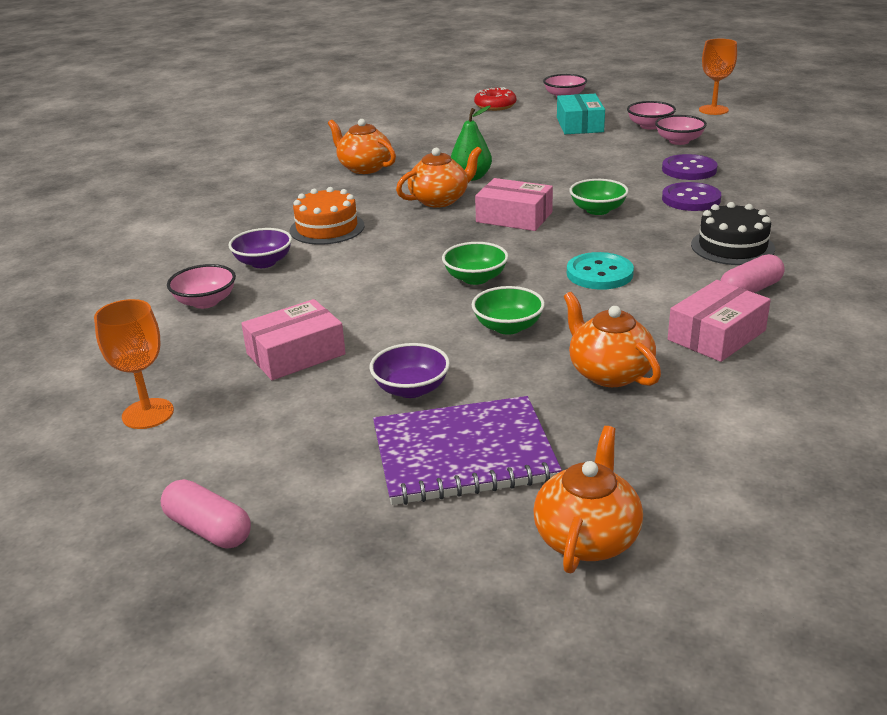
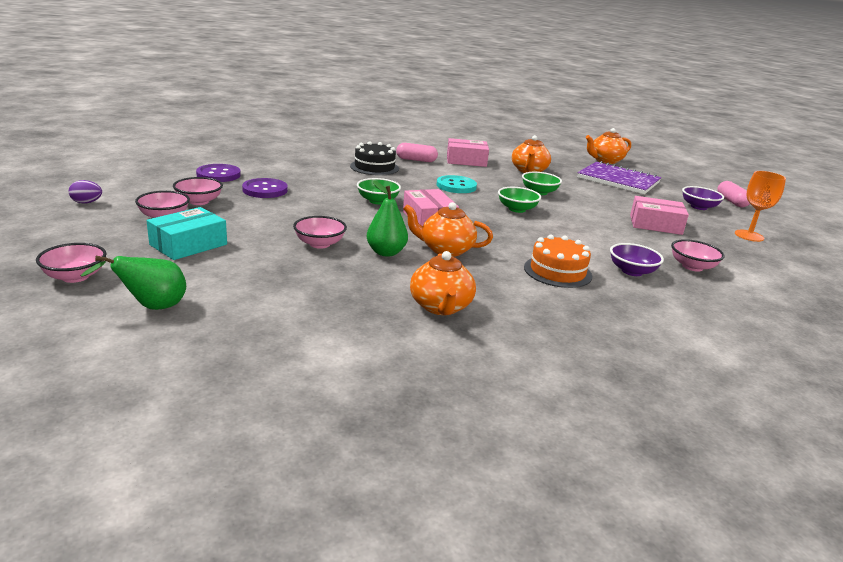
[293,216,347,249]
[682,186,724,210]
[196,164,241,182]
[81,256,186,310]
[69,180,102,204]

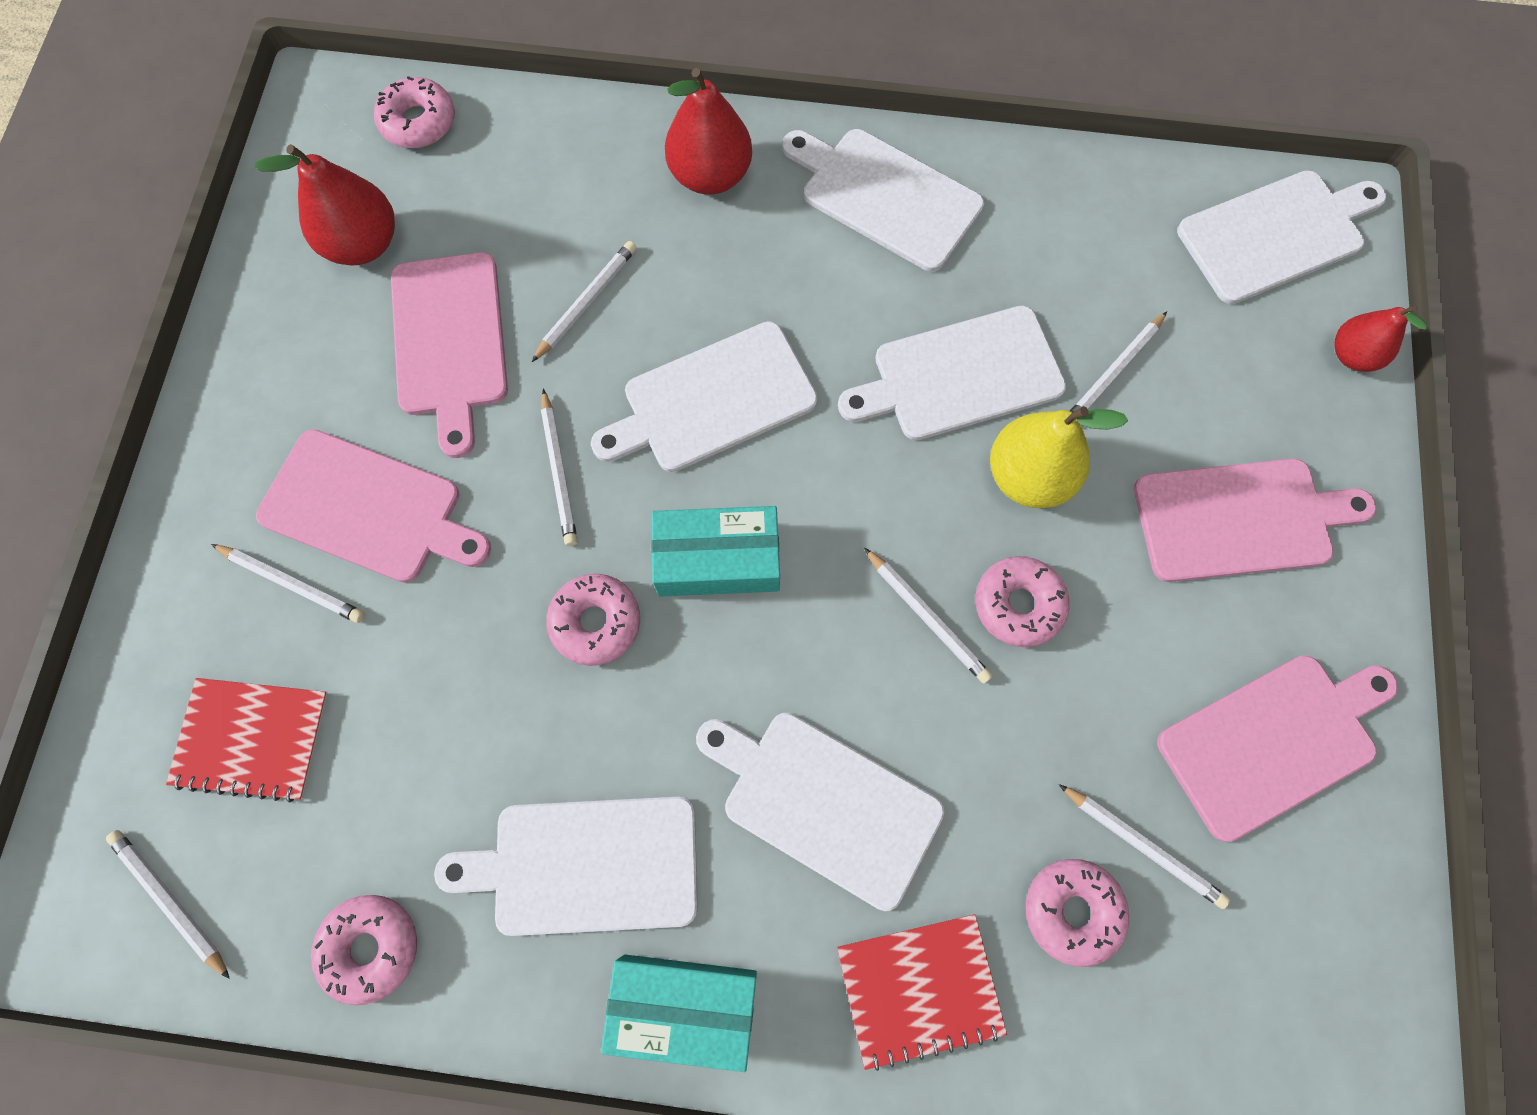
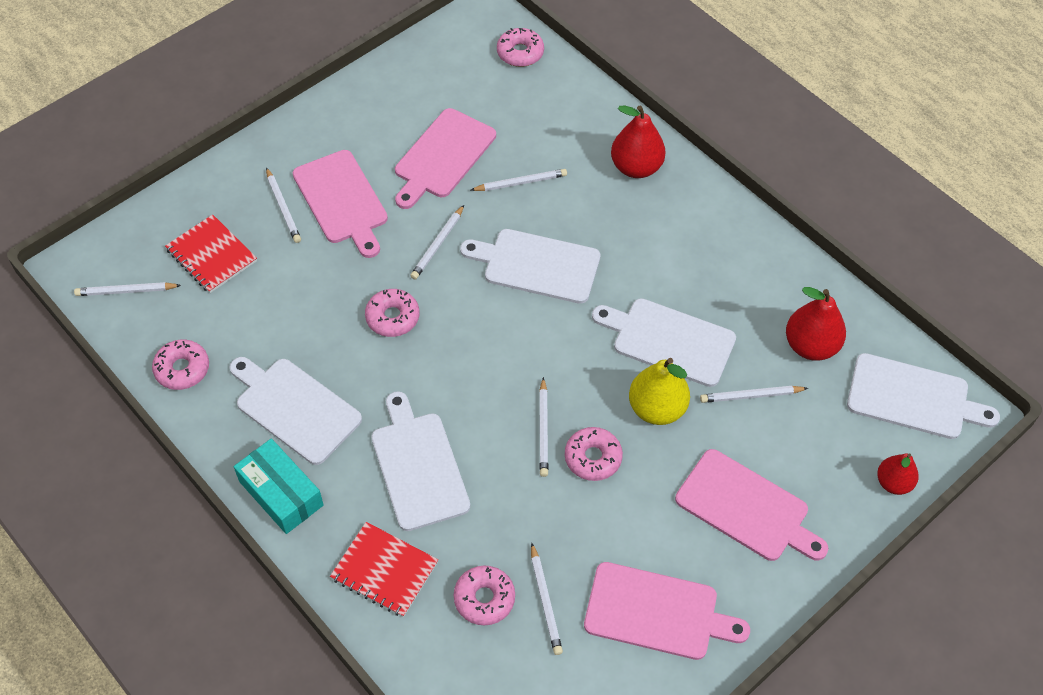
[651,506,780,597] (first image)
[783,129,984,272] (first image)
[786,287,846,361]
[74,282,181,296]

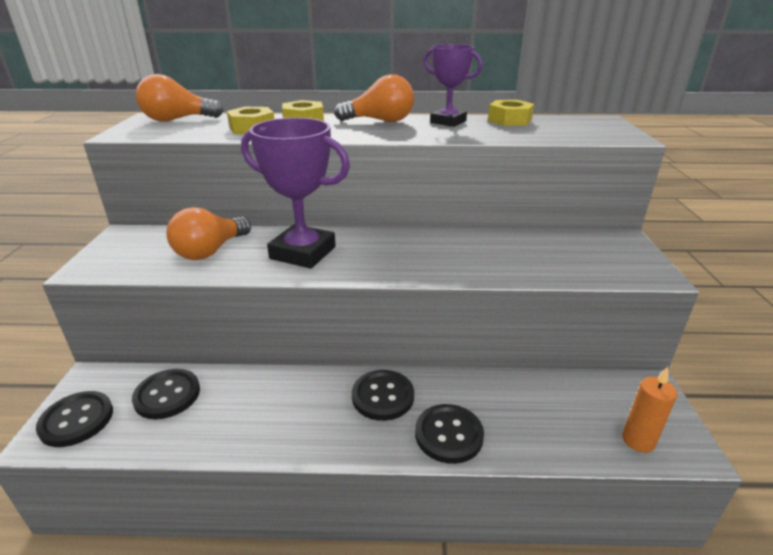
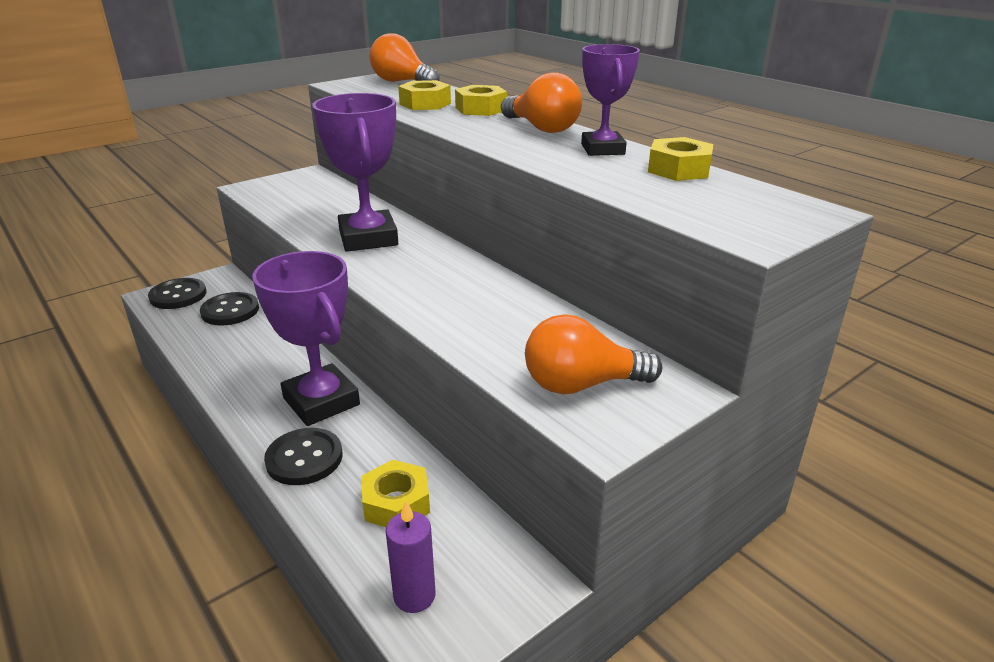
[362,460,430,527]
[525,314,662,394]
[252,251,360,426]
[386,500,436,613]

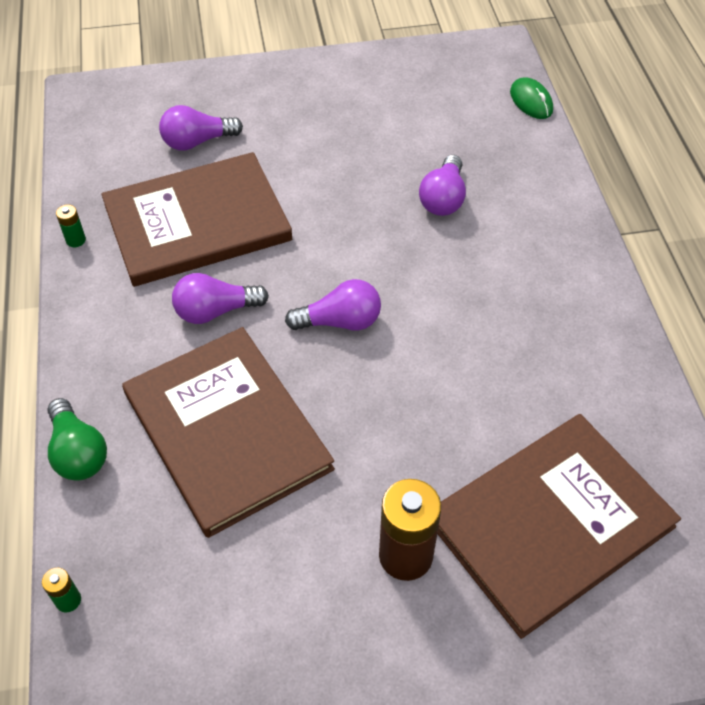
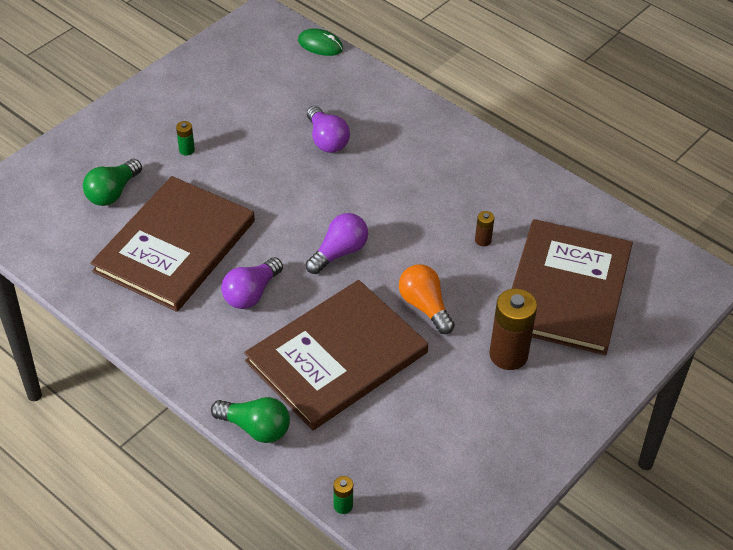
[399,264,455,334]
[475,211,494,246]
[176,121,195,156]
[83,159,142,206]
[244,280,428,430]

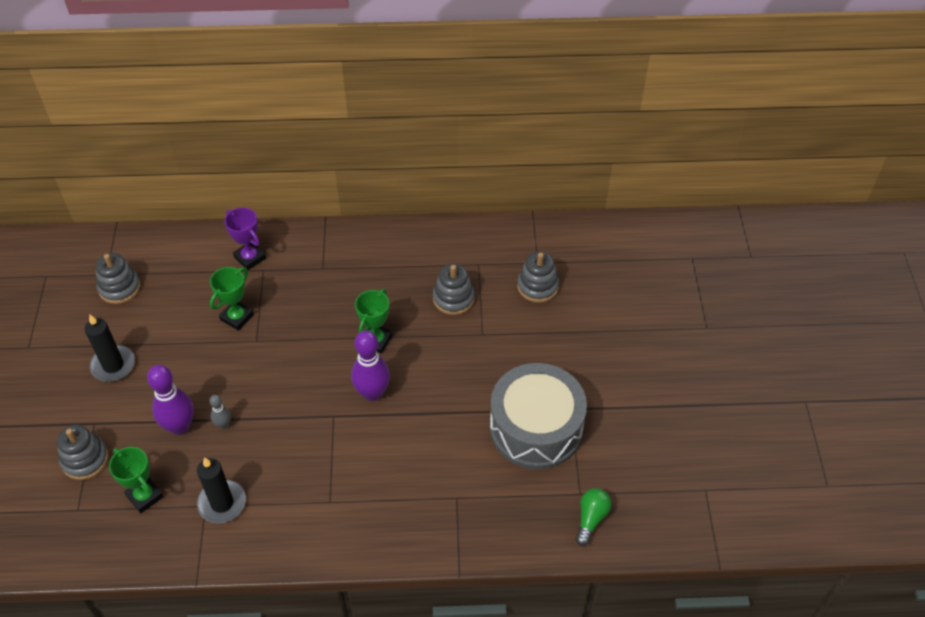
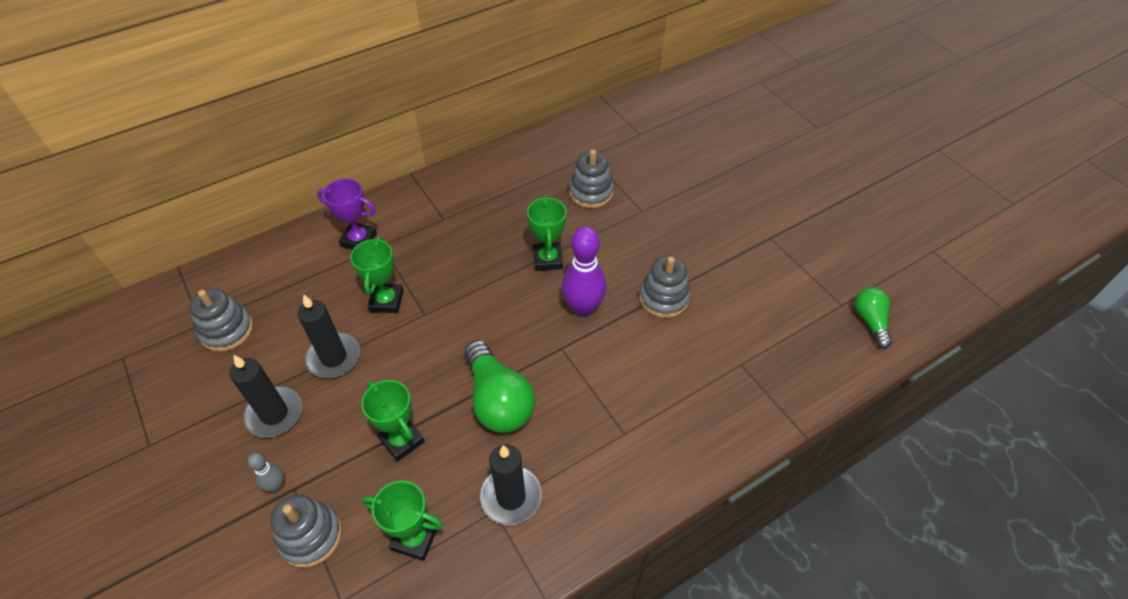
[490,363,587,469] (first image)
[297,294,360,378]
[464,340,535,433]
[247,453,284,492]
[639,256,691,318]
[361,380,425,462]

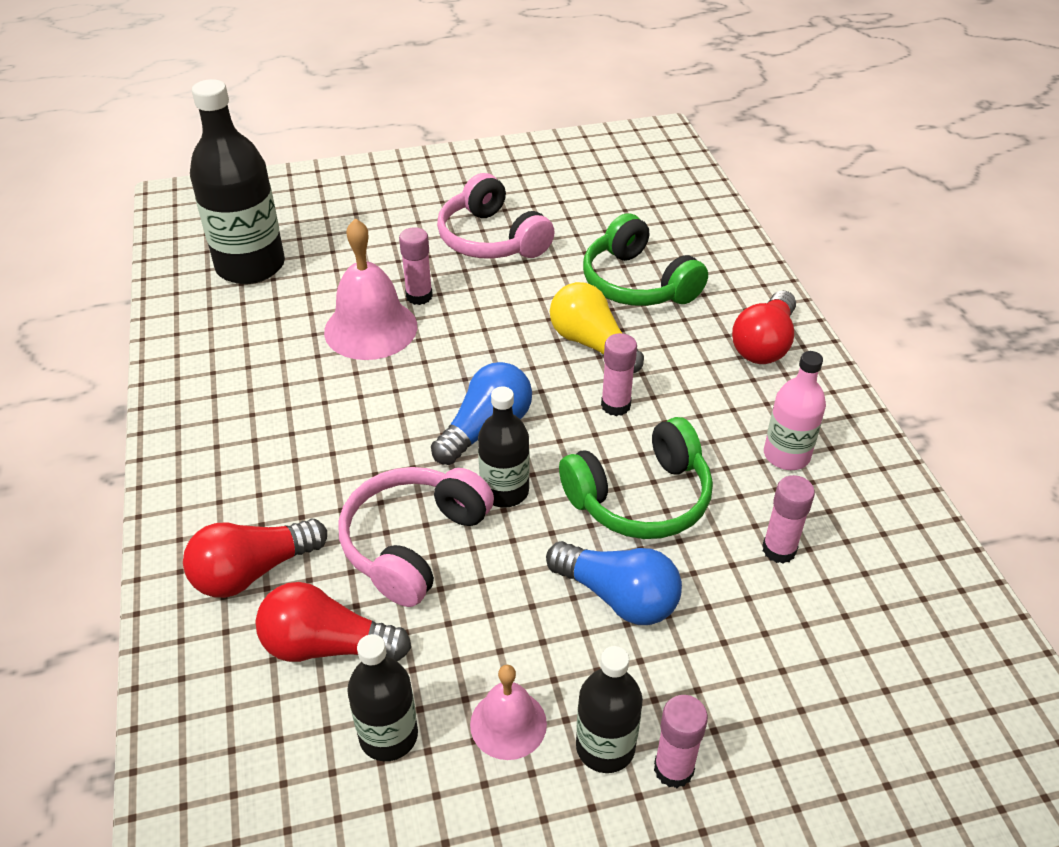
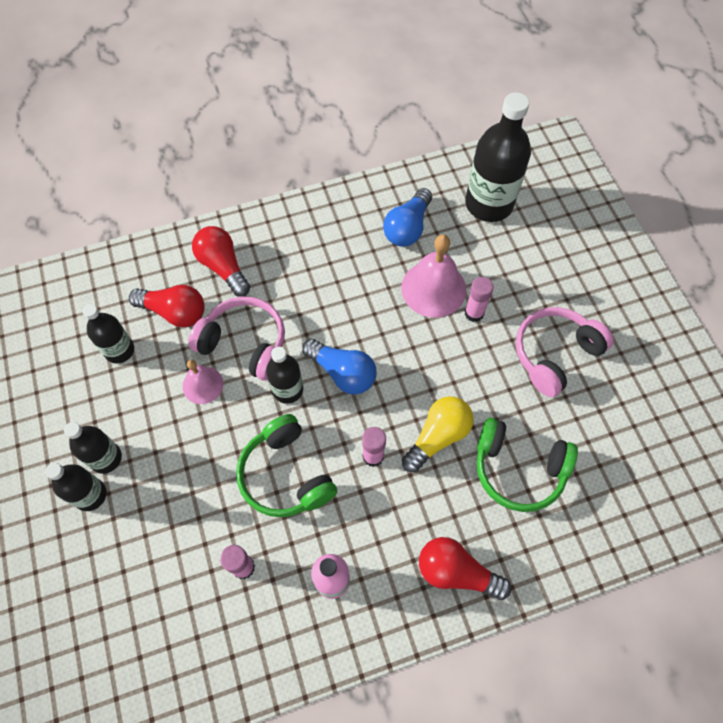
[183,360,223,404]
[383,188,432,247]
[45,463,107,511]
[129,285,205,327]
[476,418,578,512]

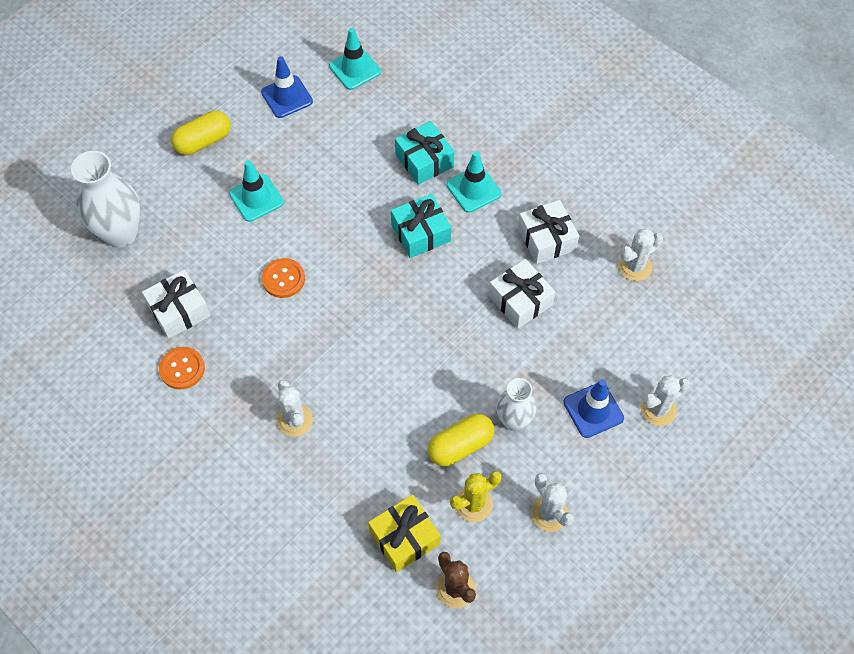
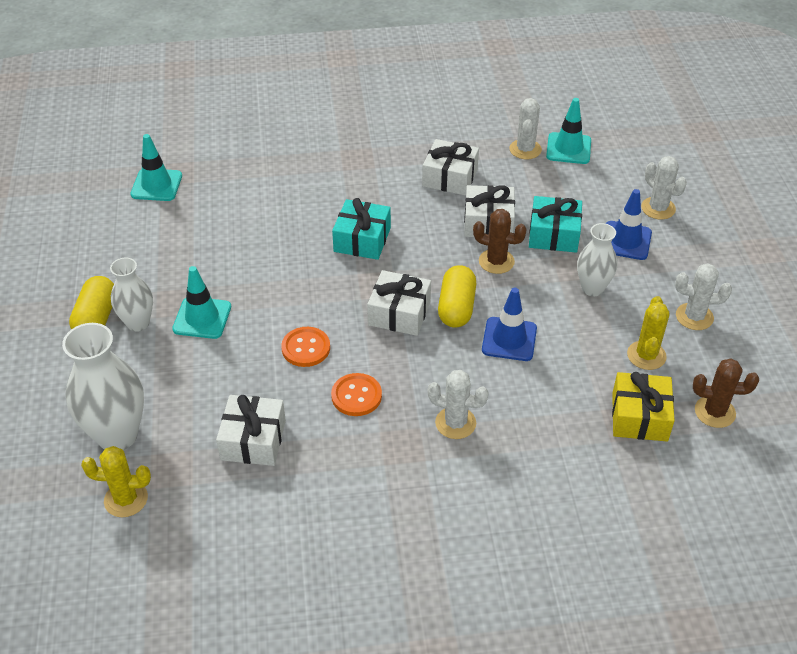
[81,446,151,517]
[110,258,153,332]
[367,270,431,336]
[473,209,527,274]
[331,373,382,416]
[482,287,537,361]
[529,196,582,253]
[438,265,476,328]
[546,98,591,164]
[641,156,687,220]

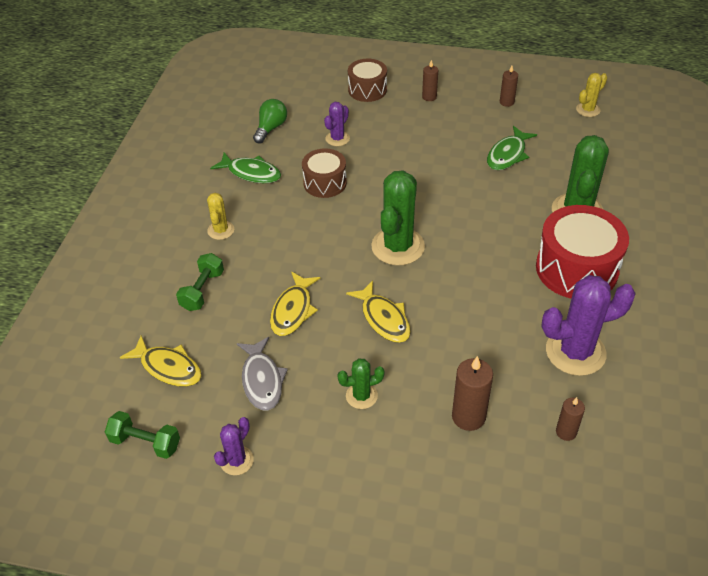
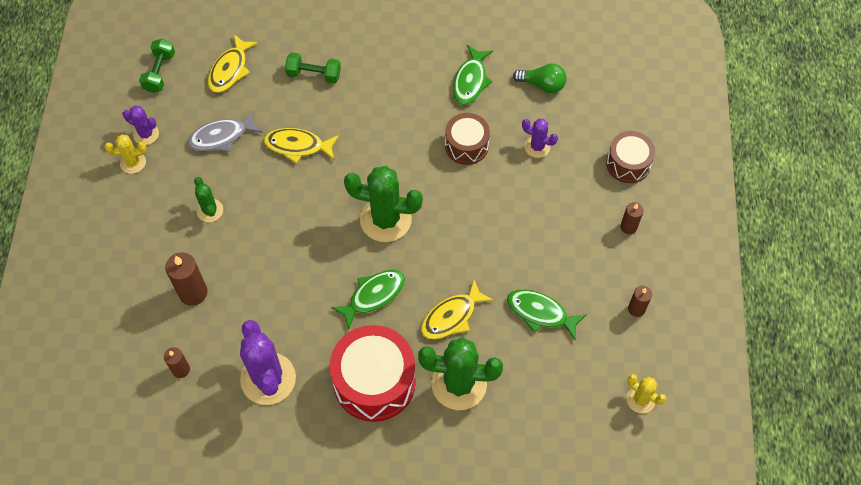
[331,270,405,329]
[105,134,147,174]
[421,280,494,340]

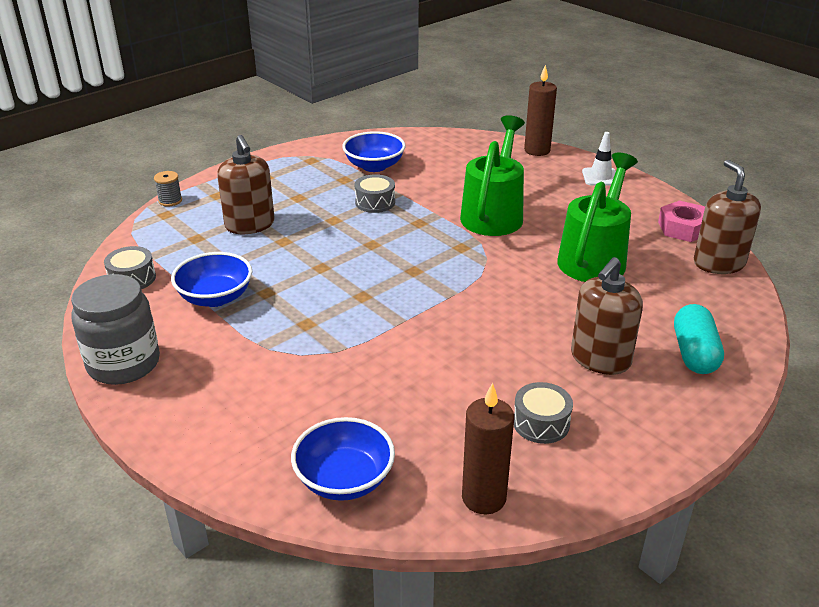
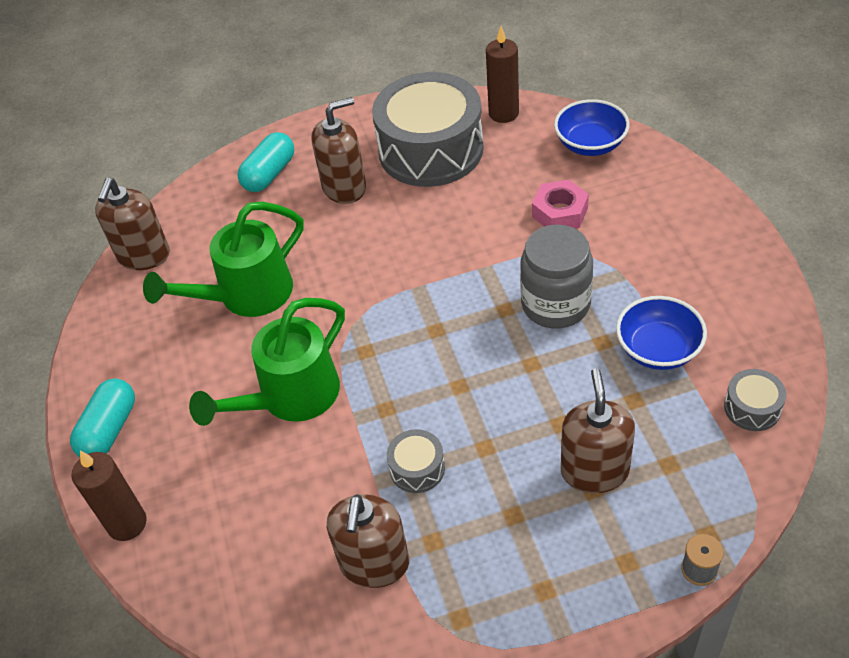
[520,224,593,328]
[532,180,589,228]
[327,494,409,588]
[70,379,135,457]
[372,72,484,187]

